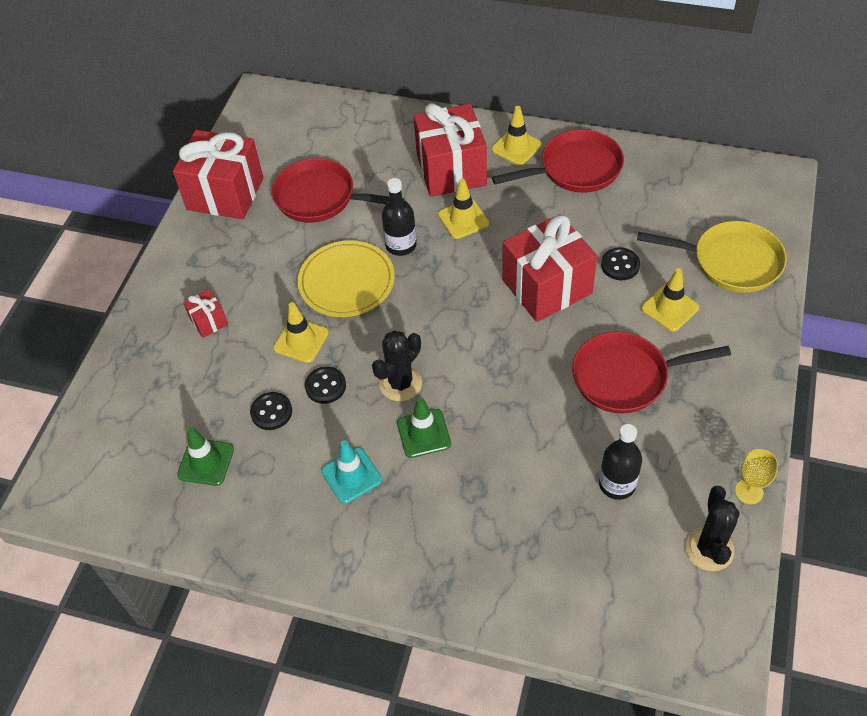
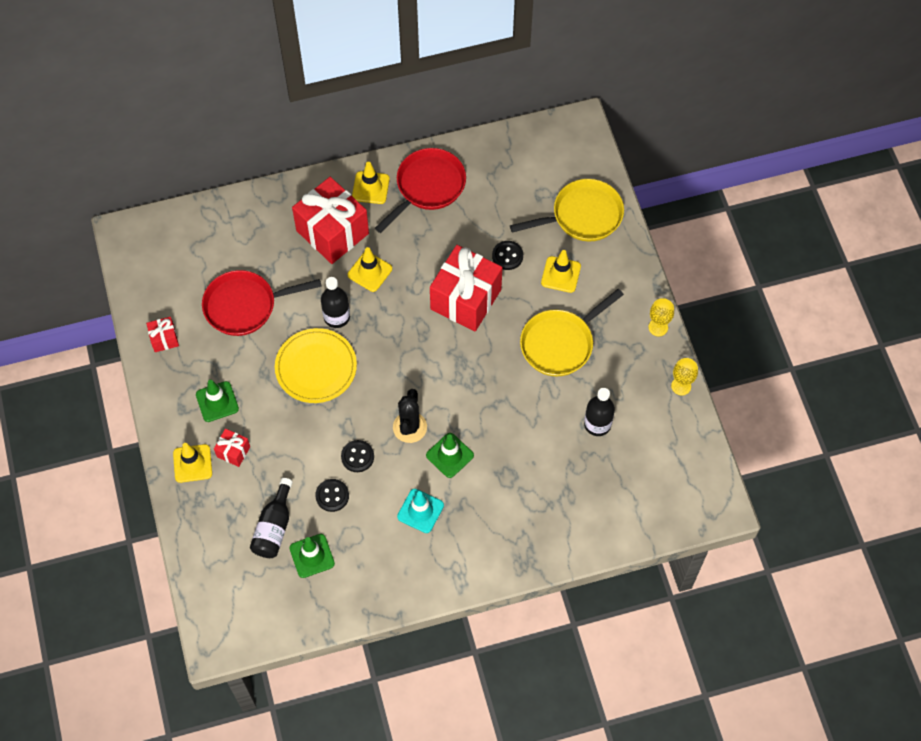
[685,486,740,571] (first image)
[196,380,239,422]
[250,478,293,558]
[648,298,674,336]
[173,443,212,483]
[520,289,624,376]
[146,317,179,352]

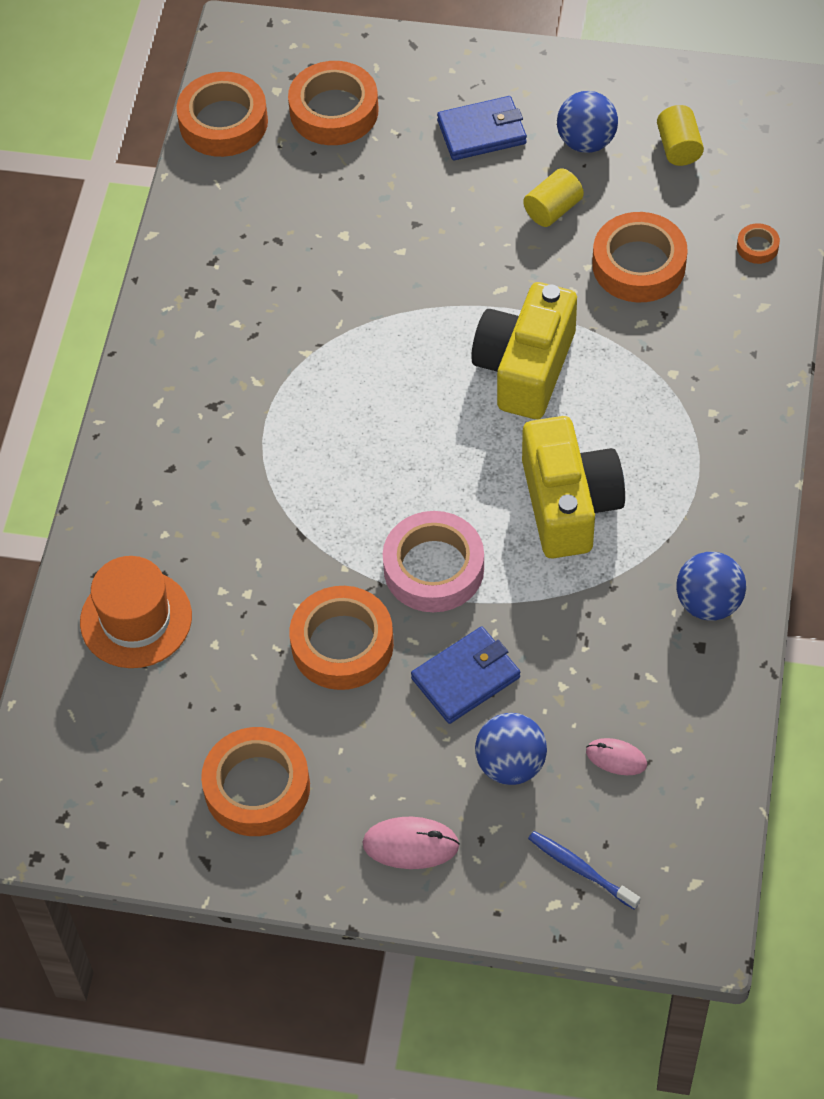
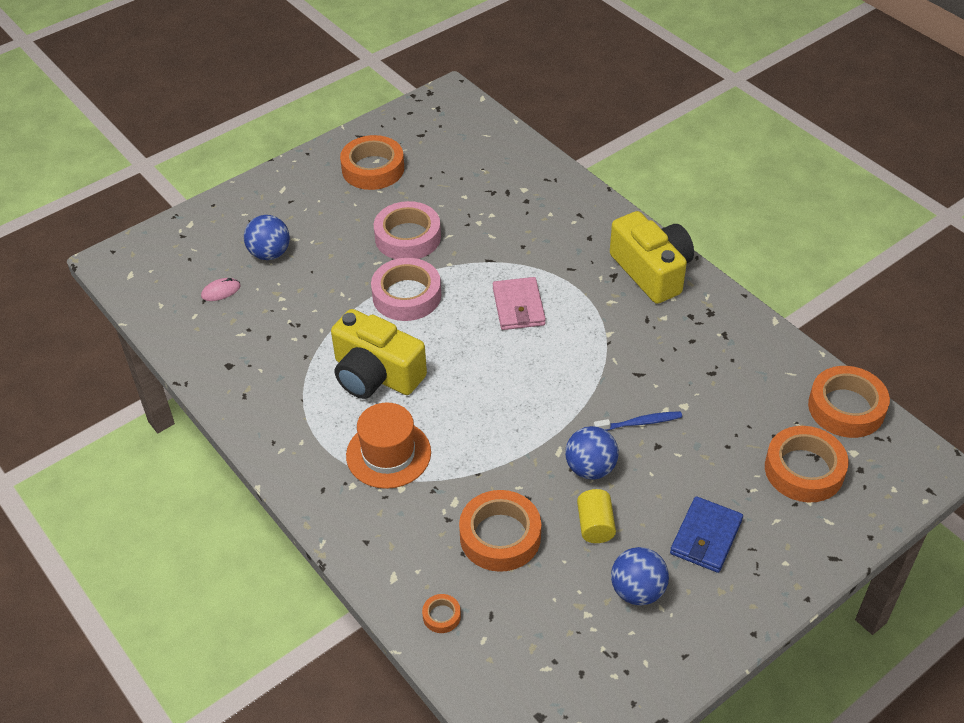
[362,817,460,869] (first image)
[411,627,520,724] (first image)
[657,105,704,166] (first image)
[493,277,546,330]
[346,402,431,489]
[610,211,694,304]
[594,411,682,431]
[565,426,619,479]
[374,201,441,259]

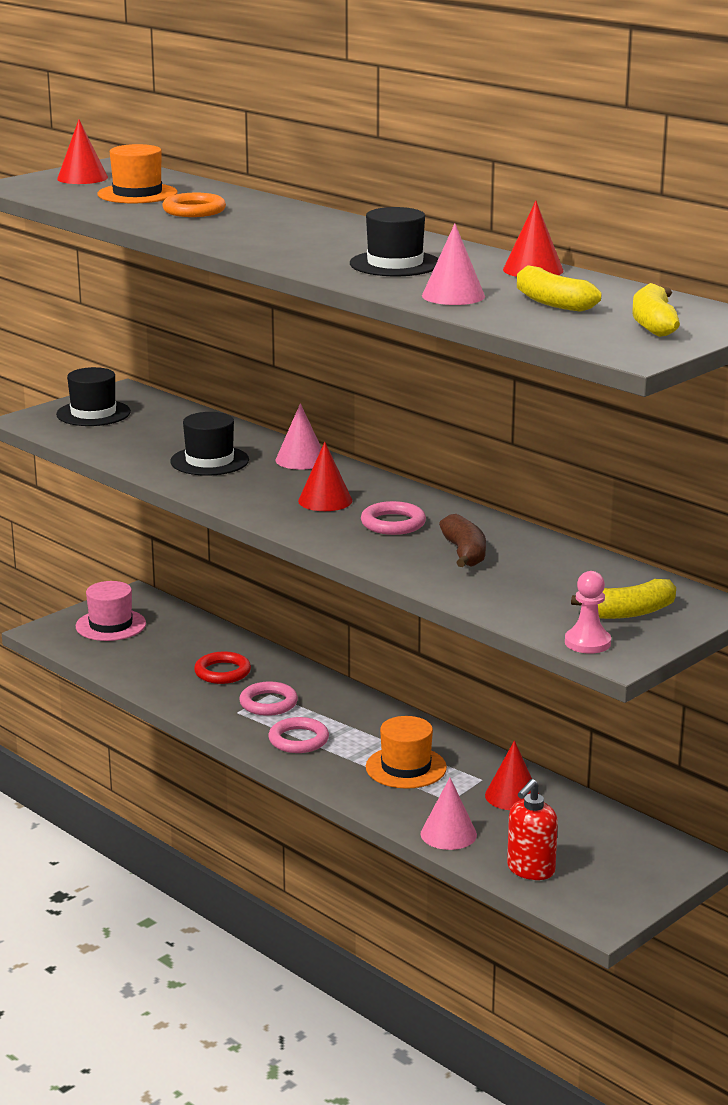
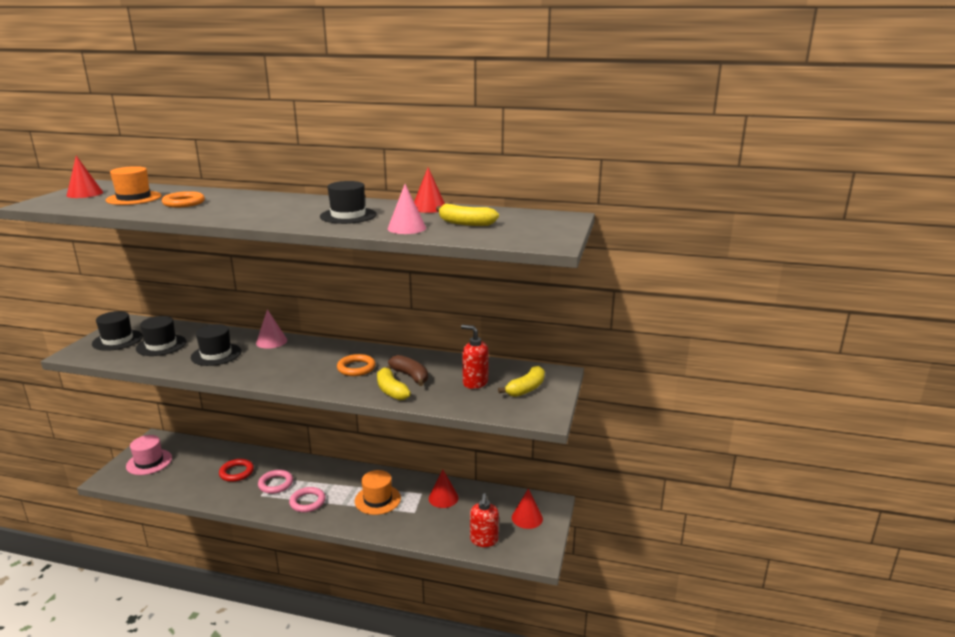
[421,778,477,850] (first image)
[565,571,611,654] (first image)
[136,316,186,356]
[461,325,489,389]
[512,488,543,529]
[377,366,411,400]
[337,354,376,376]

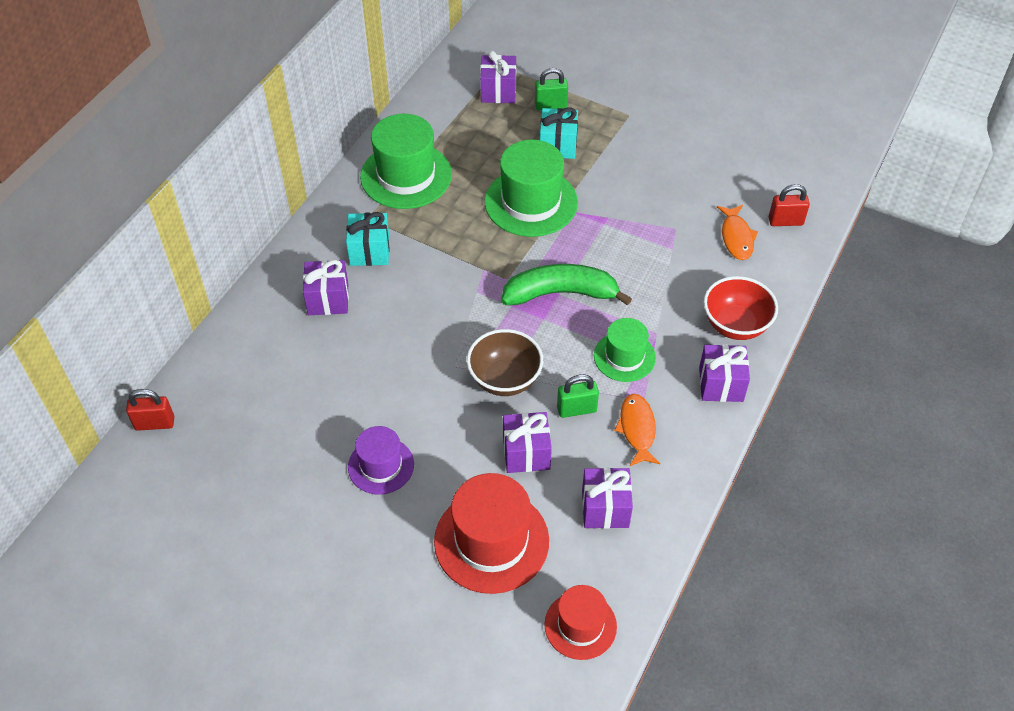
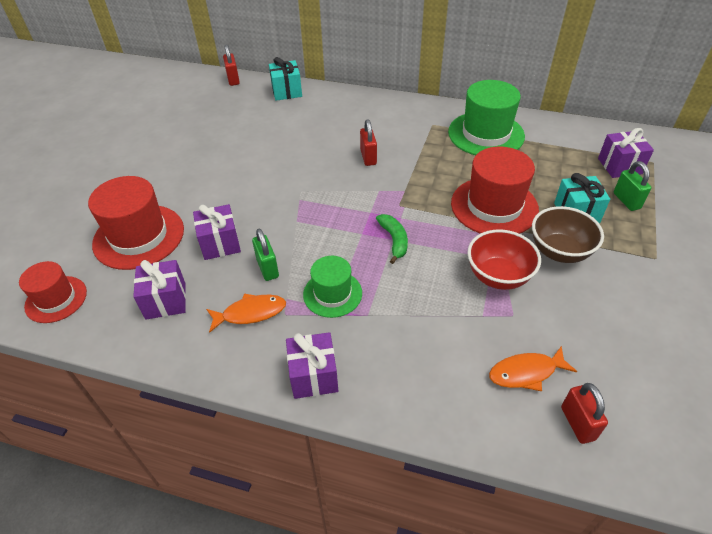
[303,260,349,315] (first image)
[348,426,414,495] (first image)
[360,119,377,166]
[269,57,302,101]
[532,206,604,263]
[467,230,541,290]
[451,146,539,234]
[376,214,408,264]

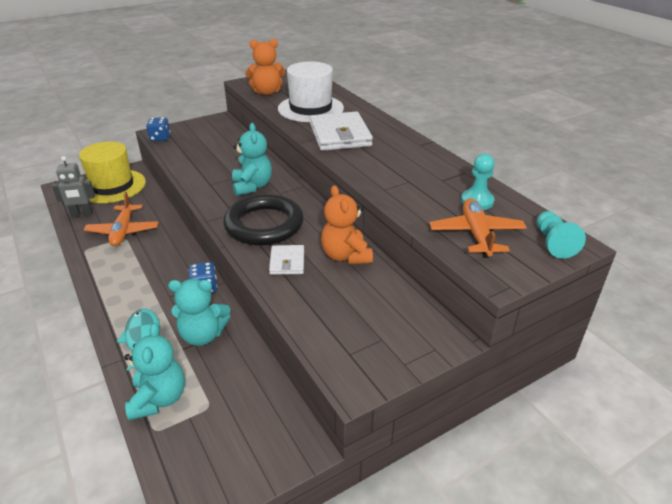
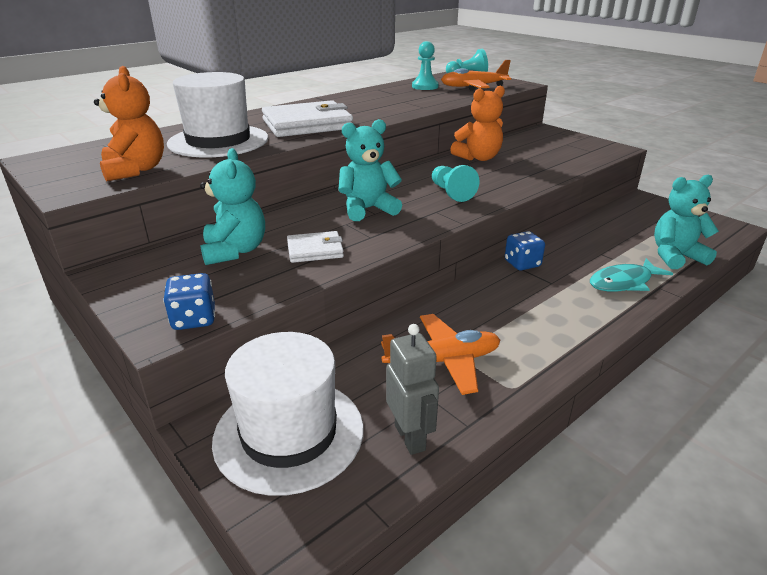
[200,148,265,265]
[287,231,344,263]
[432,165,479,202]
[212,332,364,496]

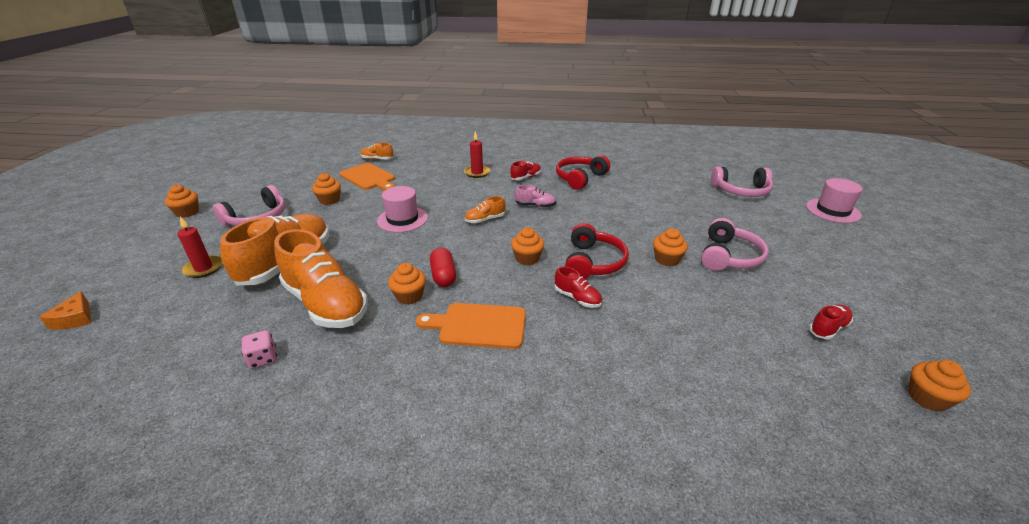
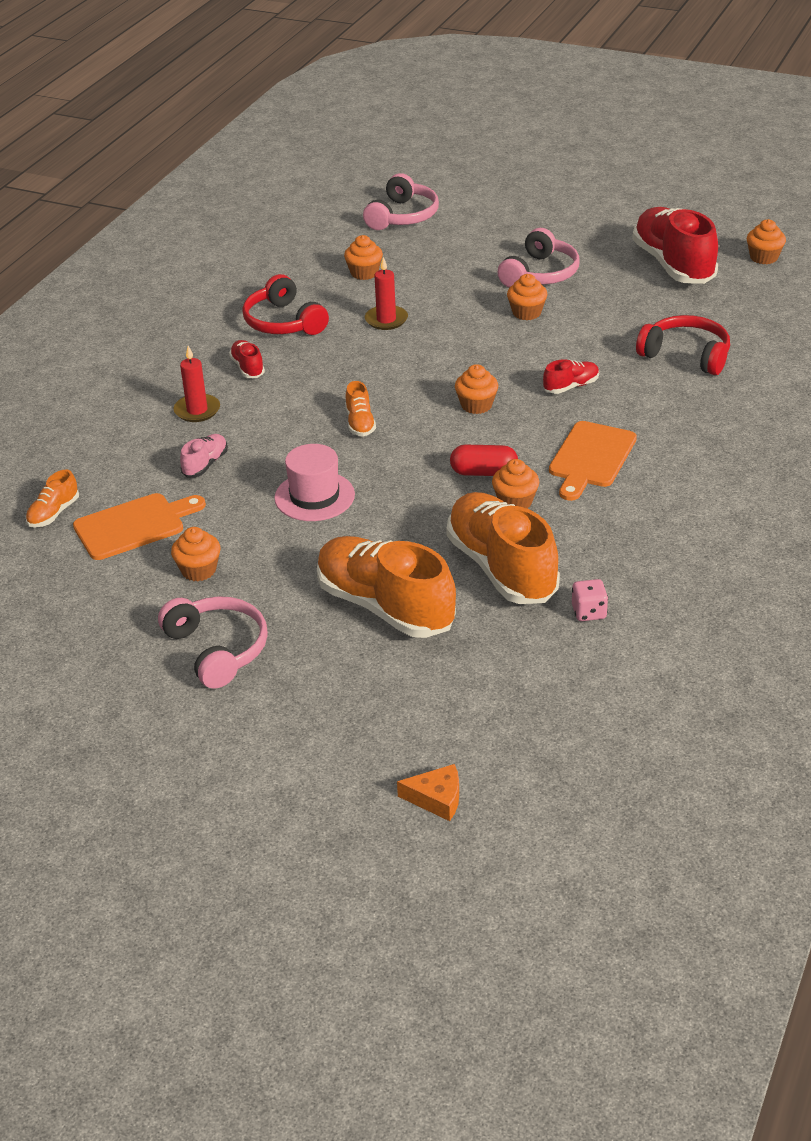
[806,178,863,223] (first image)
[344,235,383,280]
[365,257,408,330]
[180,434,228,477]
[636,315,730,375]
[446,492,560,604]
[497,228,580,288]
[632,207,718,284]

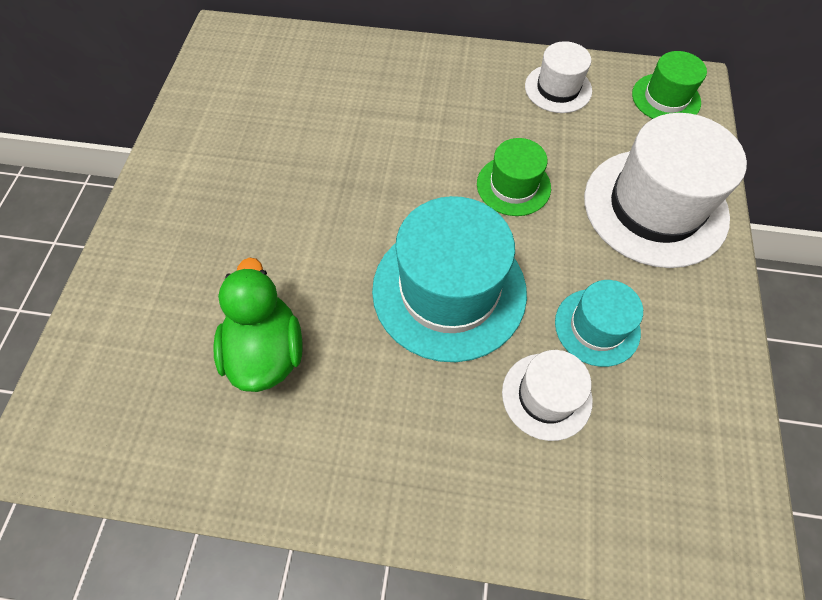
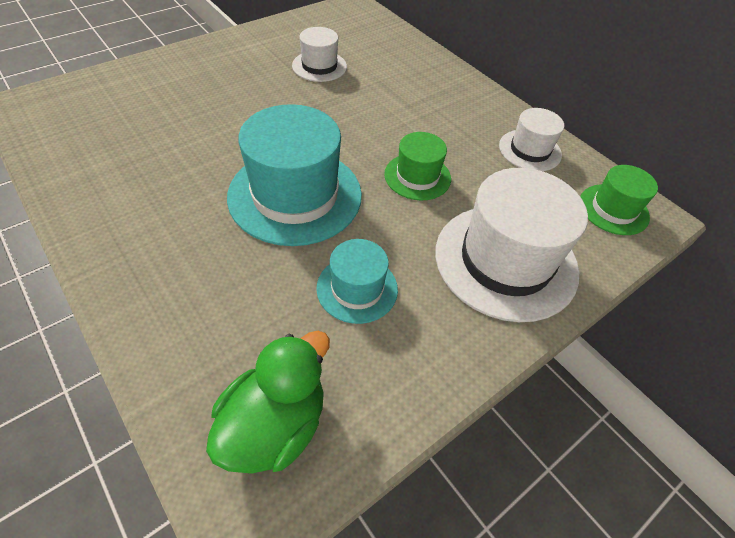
[206,331,330,474]
[292,27,347,82]

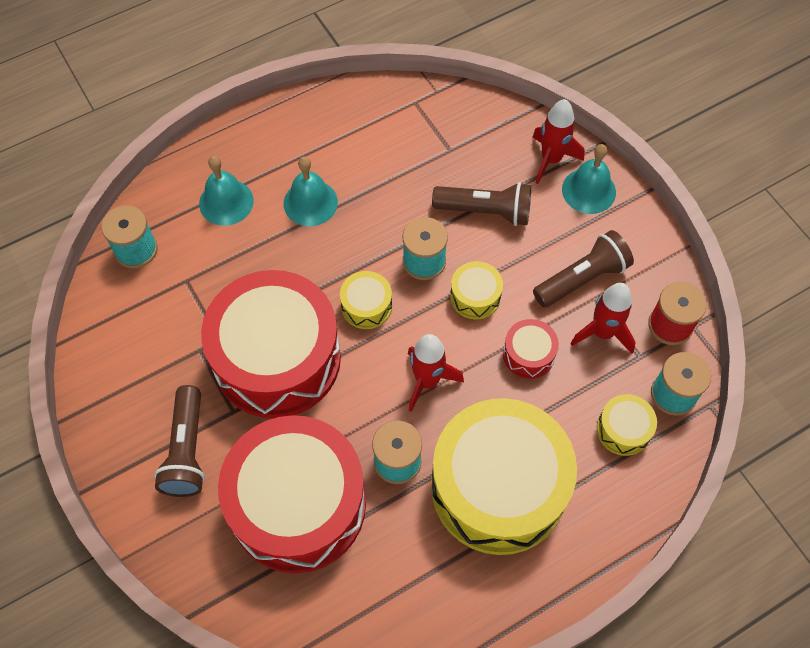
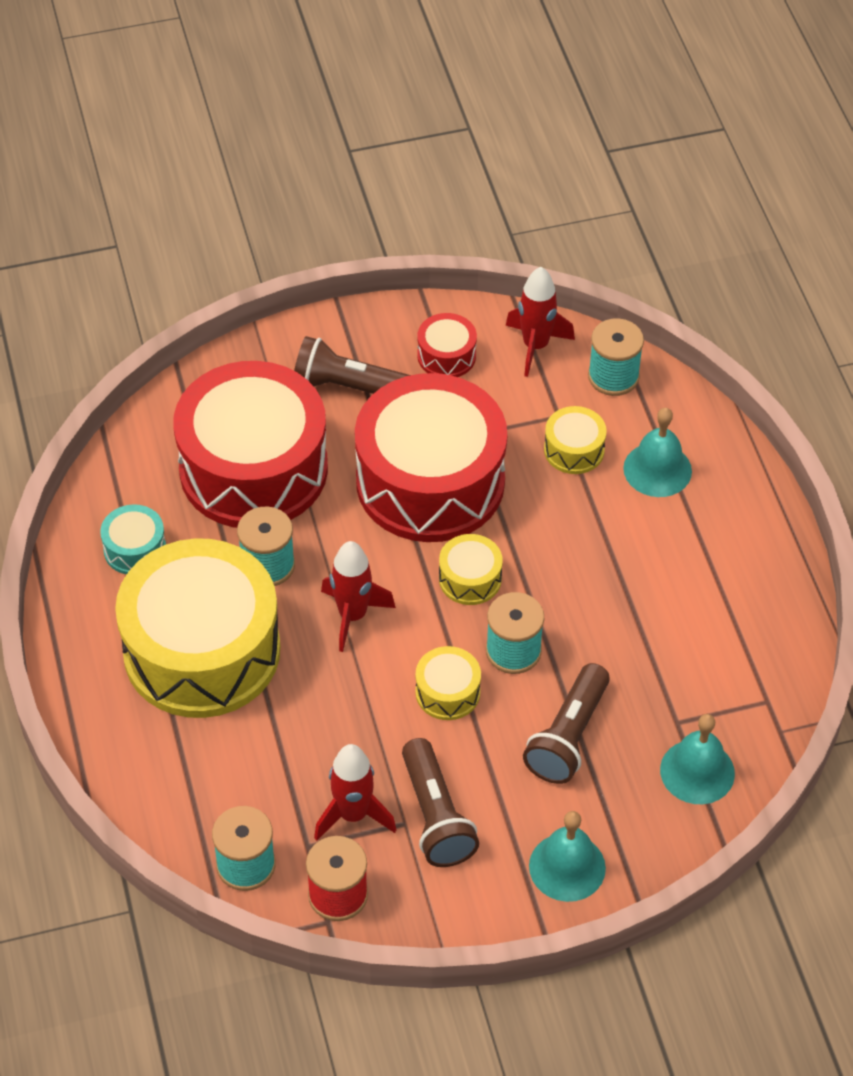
[100,504,166,574]
[660,714,735,804]
[417,313,477,377]
[506,267,575,377]
[544,406,607,474]

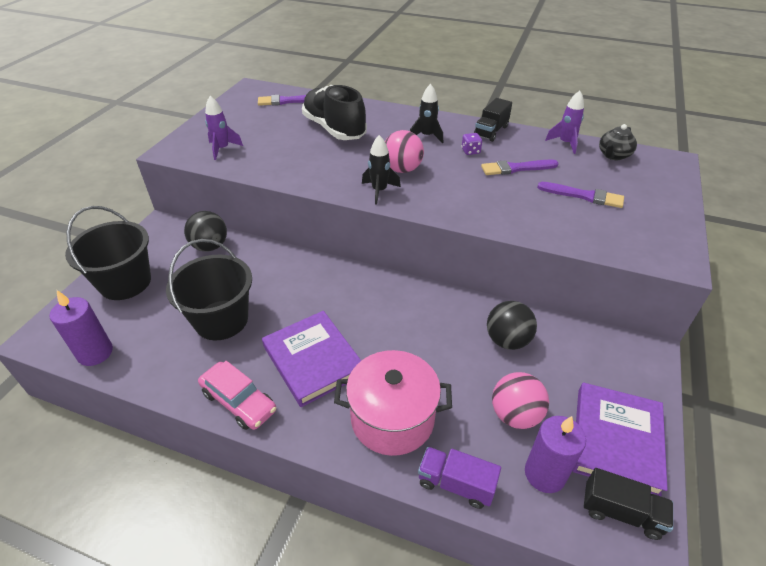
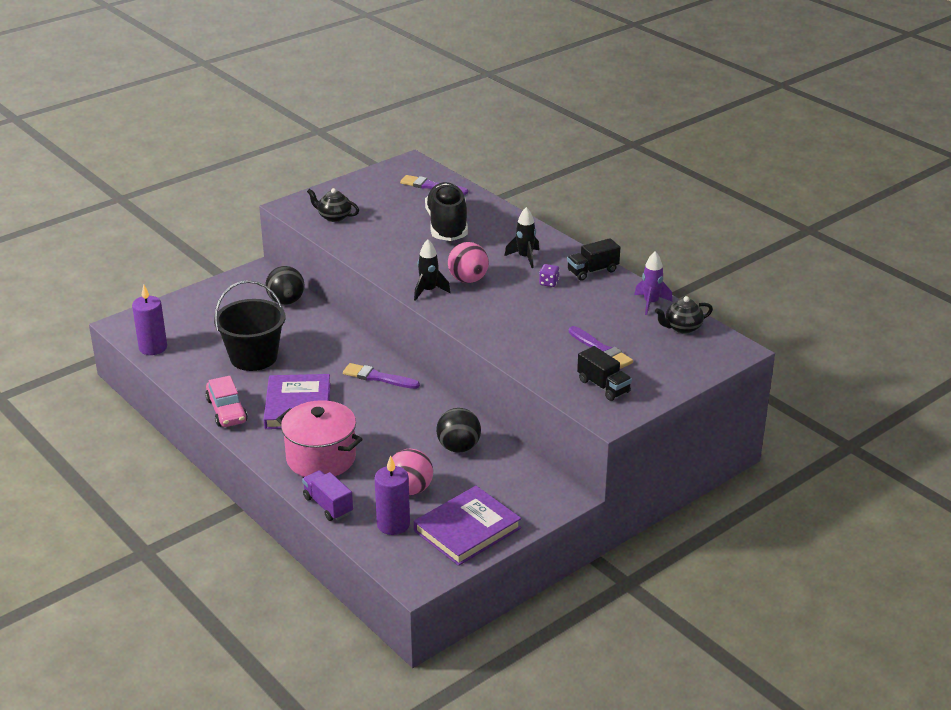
[65,206,151,300] (first image)
[343,363,420,389]
[577,346,632,401]
[307,188,359,222]

